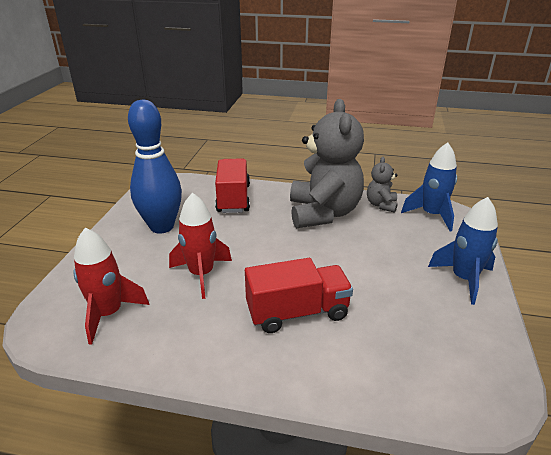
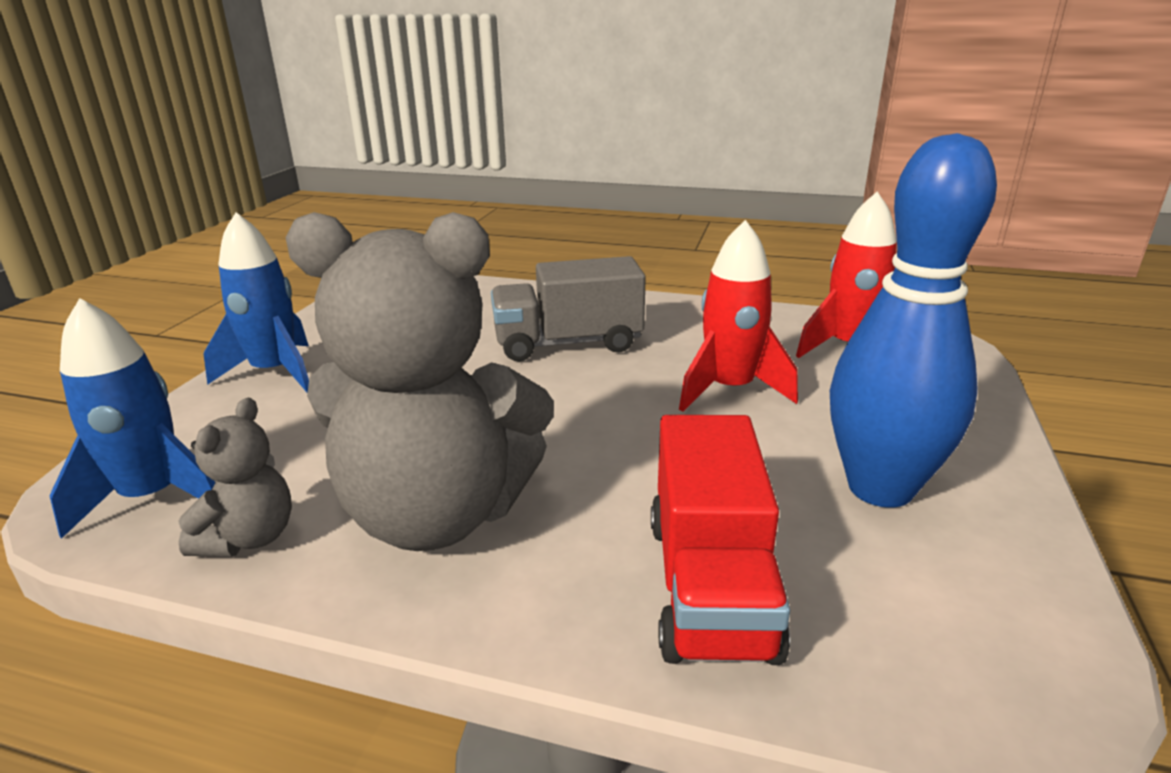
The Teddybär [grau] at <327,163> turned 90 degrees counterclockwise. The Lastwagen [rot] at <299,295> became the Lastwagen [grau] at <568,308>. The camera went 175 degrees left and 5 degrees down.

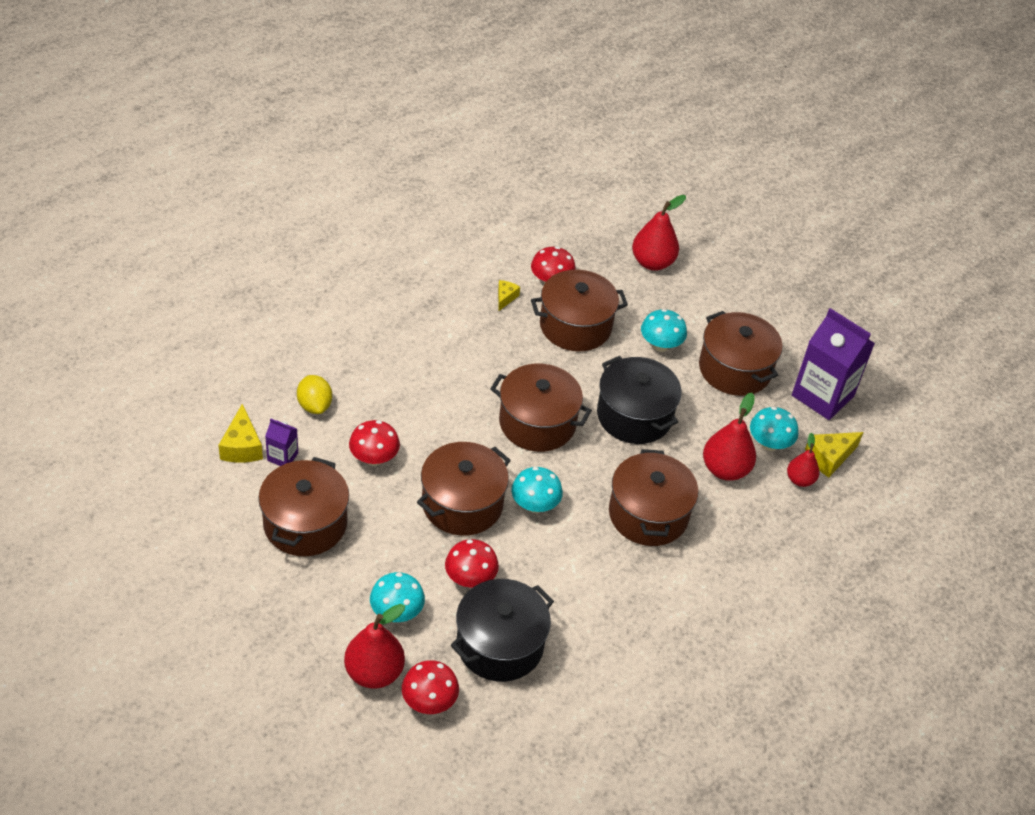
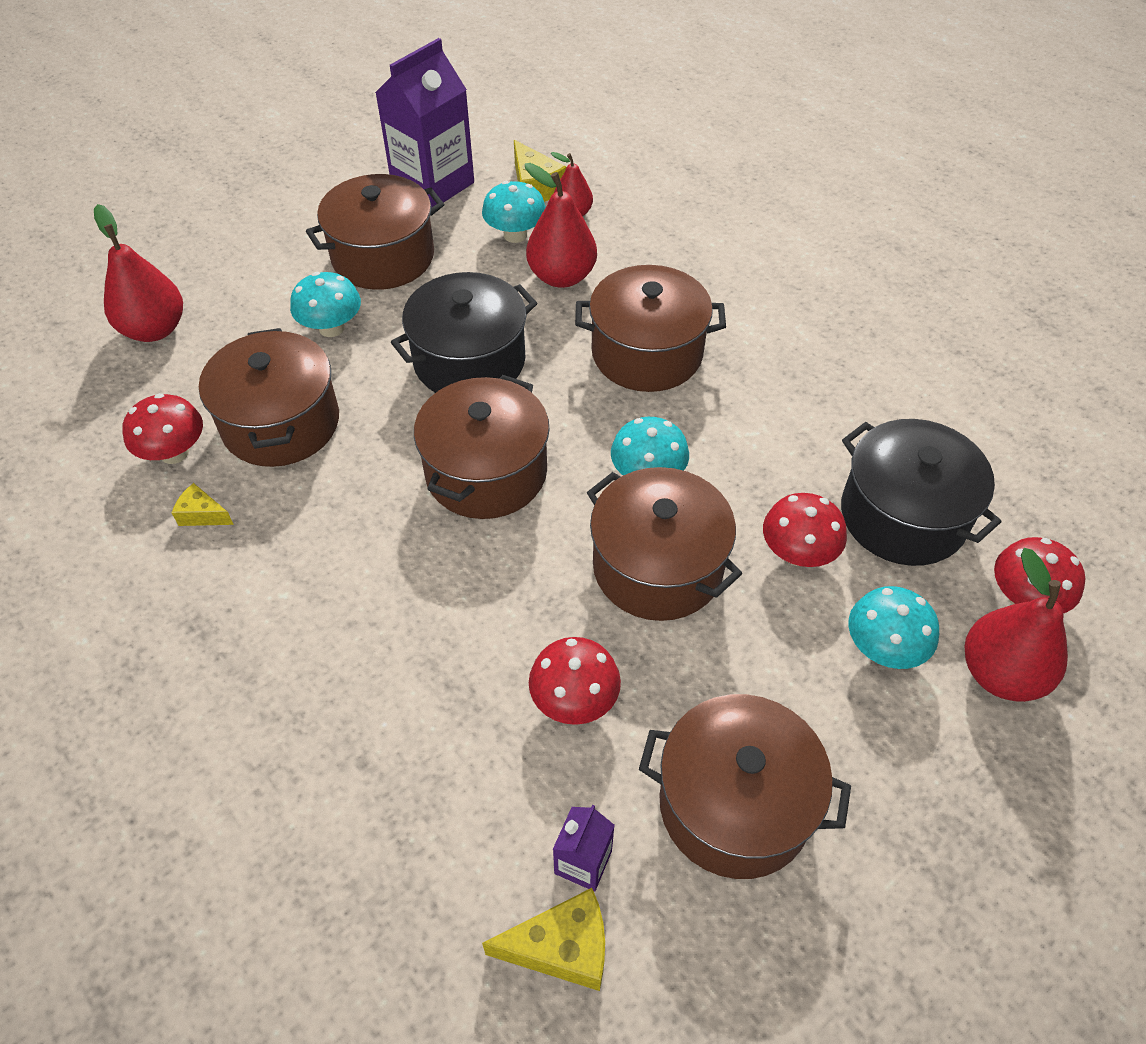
The Zitrone [gelb] at <314,394> disappeared. The camera went 85 degrees left and 5 degrees up.

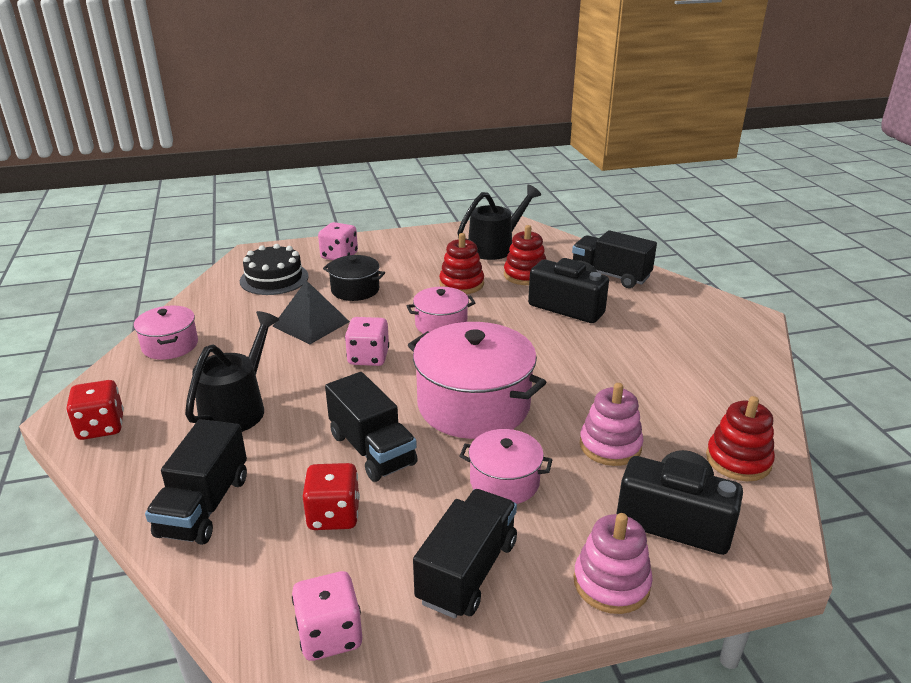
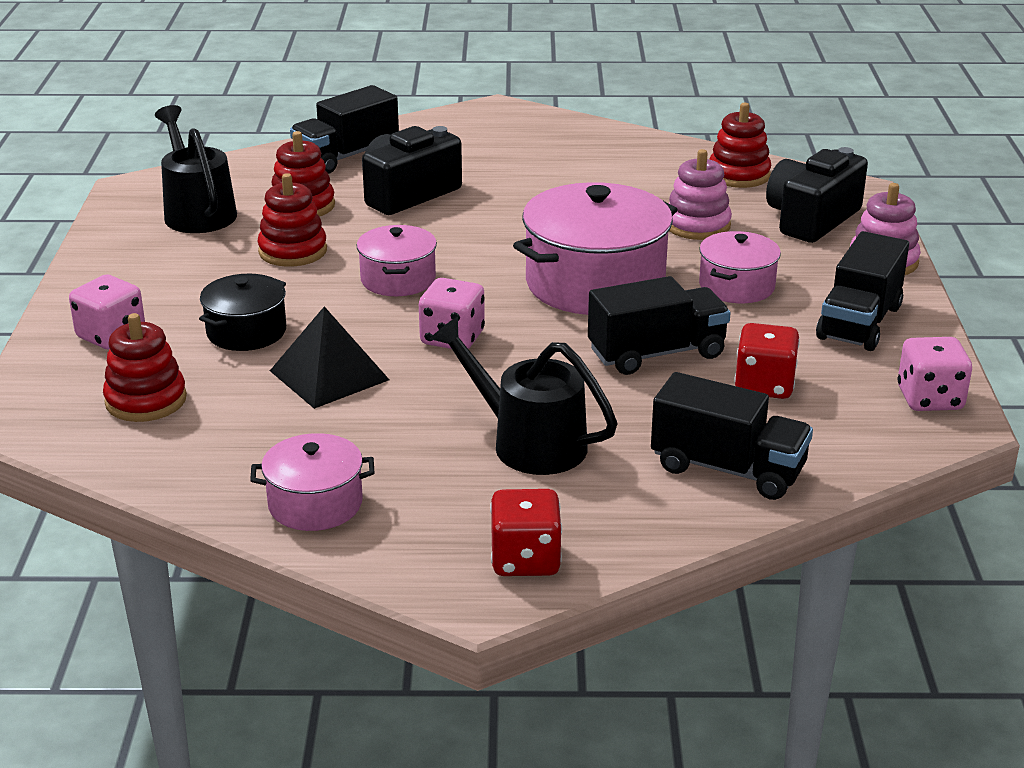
The Kuchen [schwarz] at <274,269> was replaced by the Stapelspielzeug [rot] at <145,367>. The Lastwagen [schwarz] at <465,554> turned 105 degrees counterclockwise. The camera went 75 degrees left and 0 degrees up.

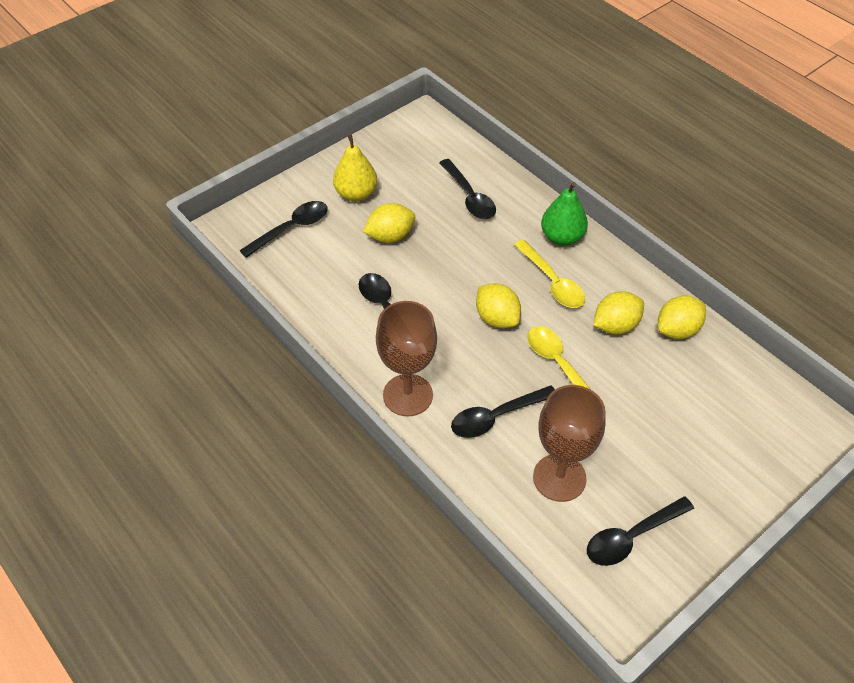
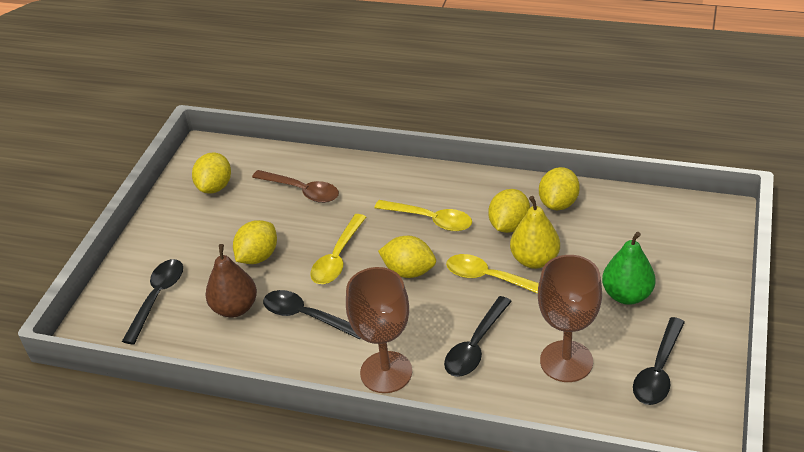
The Birne [gelb] moved from <355,167> to <535,232>. The Löffel [schwarz] at <467,189> became the Löffel [braun] at <295,186>. The Birne [grün] moved from <564,214> to <629,268>. The Zitrone [gelb] at <211,173> appeared. The Löffel [gelb] at <338,249> appeared. The Birne [braun] at <231,281> appeared. The camera went 30 degrees left and 10 degrees down.

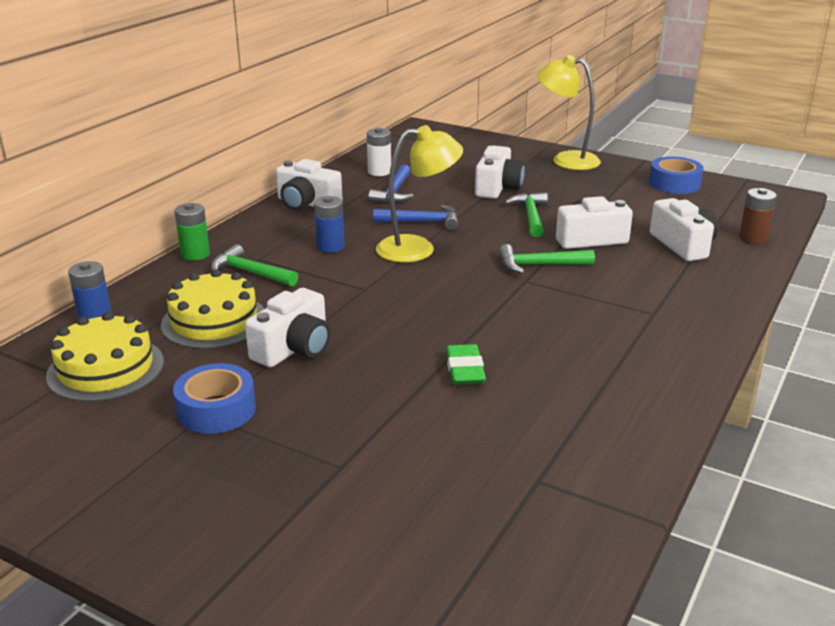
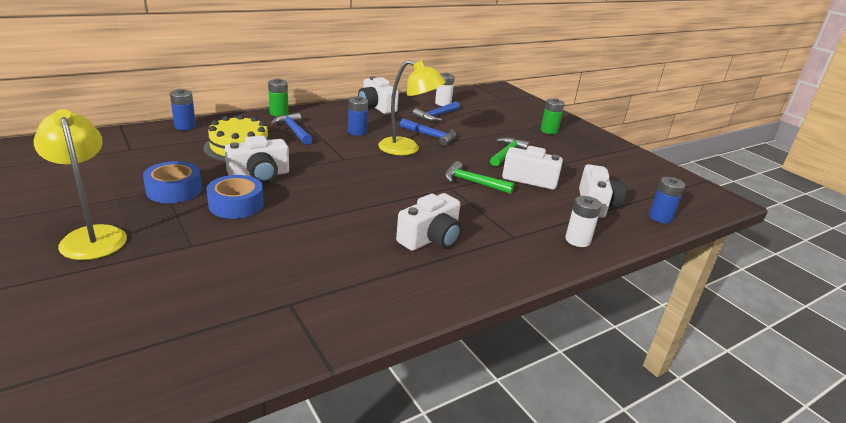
The Lampe [gelb] moved from <569,112> to <80,184>. The Kamera [weiß] moved from <500,172> to <429,222>. The Klebeband [blau] moved from <676,175> to <235,197>. The Batterie [braun] at <758,216> became the Batterie [blau] at <667,200>. The Hammer [grün] at <254,265> became the Hammer [blau] at <291,128>. The Kuchen [gelb] at <105,357> disappeared. The Radiergummi [grün] at <466,364> disappeared. The Batterie [grün] at <553,116> appeared. The Batterie [weiß] at <583,221> appeared. The camera went 25 degrees right and 0 degrees up.

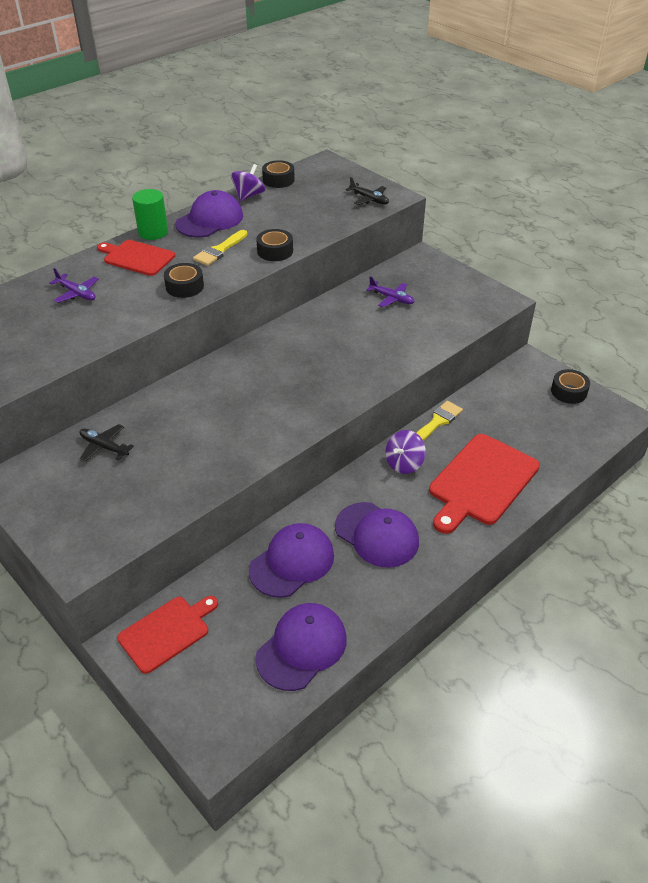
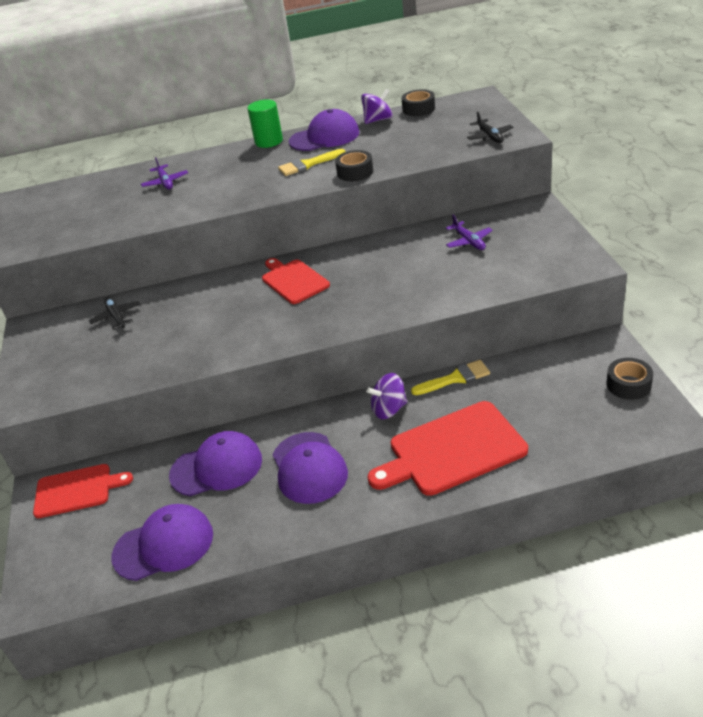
The Schneidebrett [rot] moved from <136,258> to <296,281>. The Klebeband [schwarz] at <184,280> disappeared. The camera went 35 degrees right and 5 degrees down.

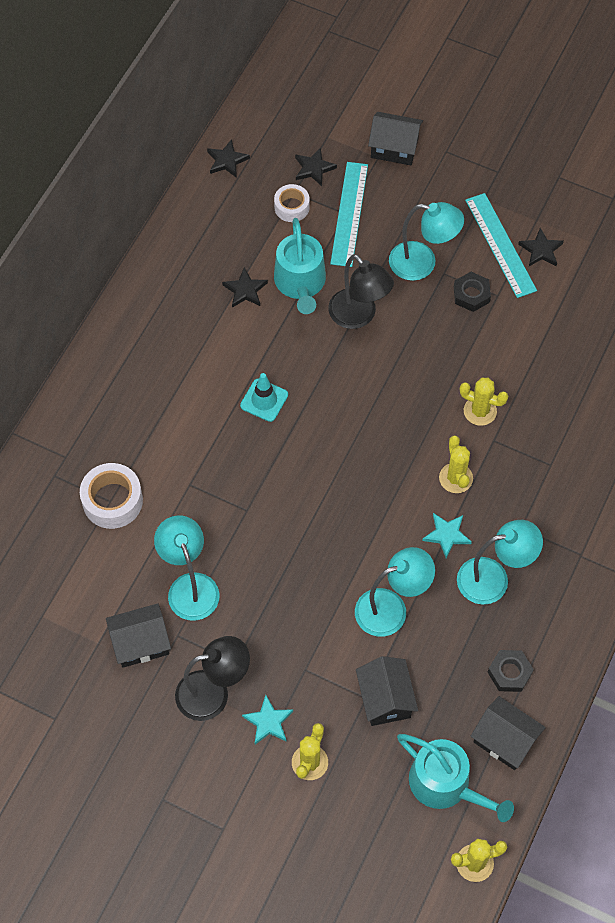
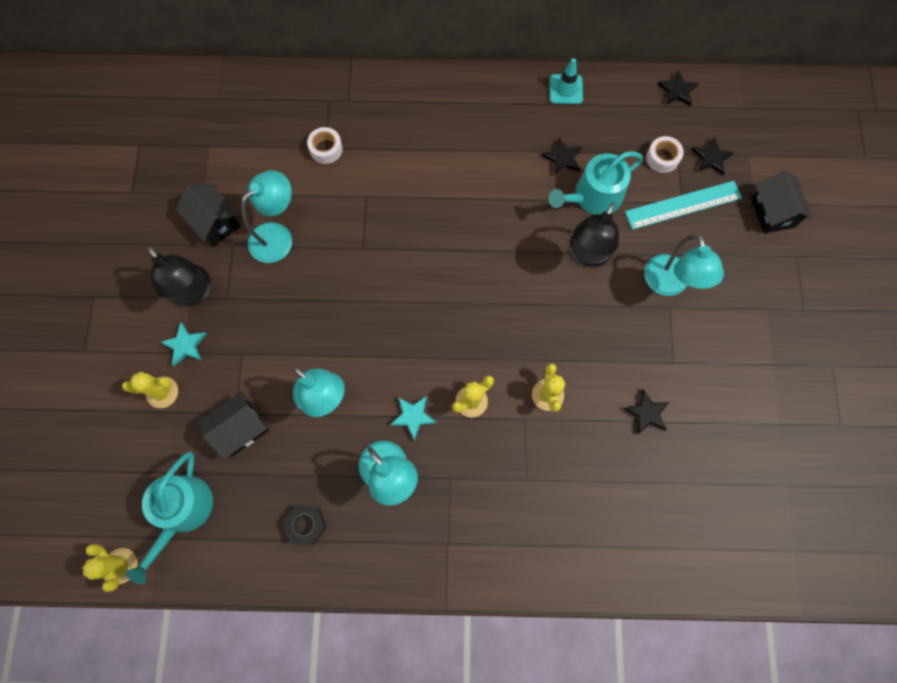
The Lineal [türkis] at <501,245> disappeared. The Stern [schwarz] moved from <541,247> to <646,411>. The Sechskantmutter [schwarz] at <472,292> disappeared. The Leitkegel [türkis] moved from <264,397> to <566,81>. The Klebeband [weiß] at <111,496> changed to 0.64 times the size. The Haus [schwarz] at <508,733> disappeared. The camera went 65 degrees right and 10 degrees up.

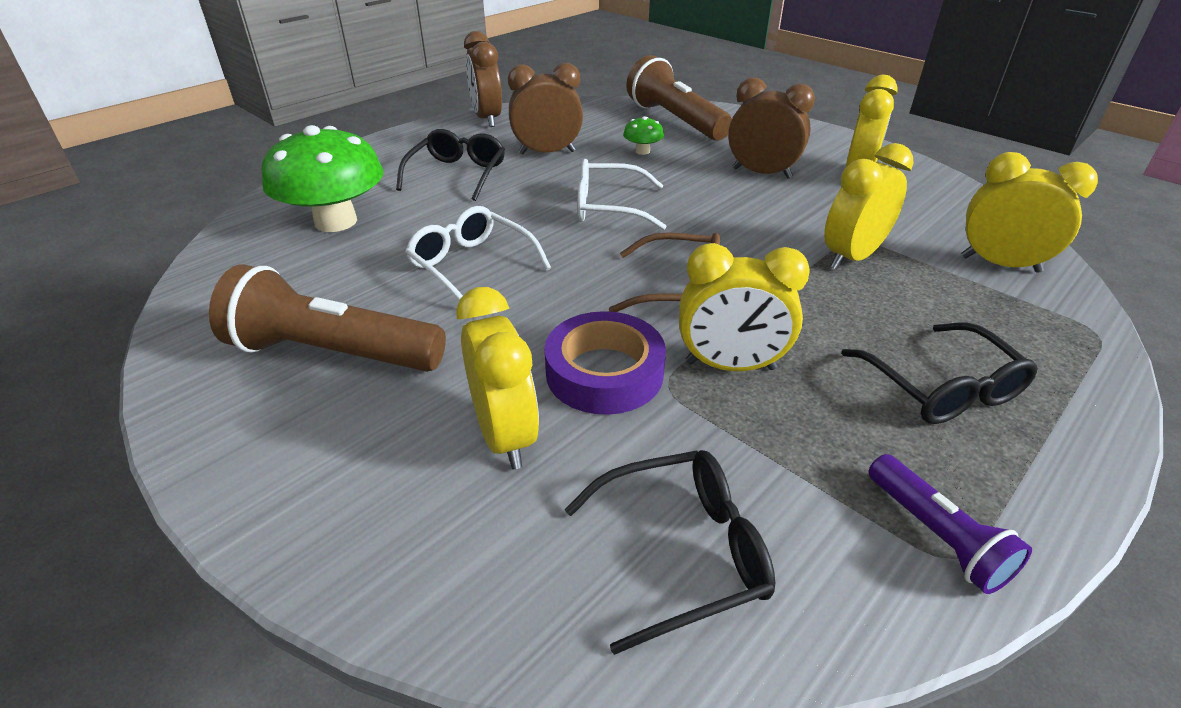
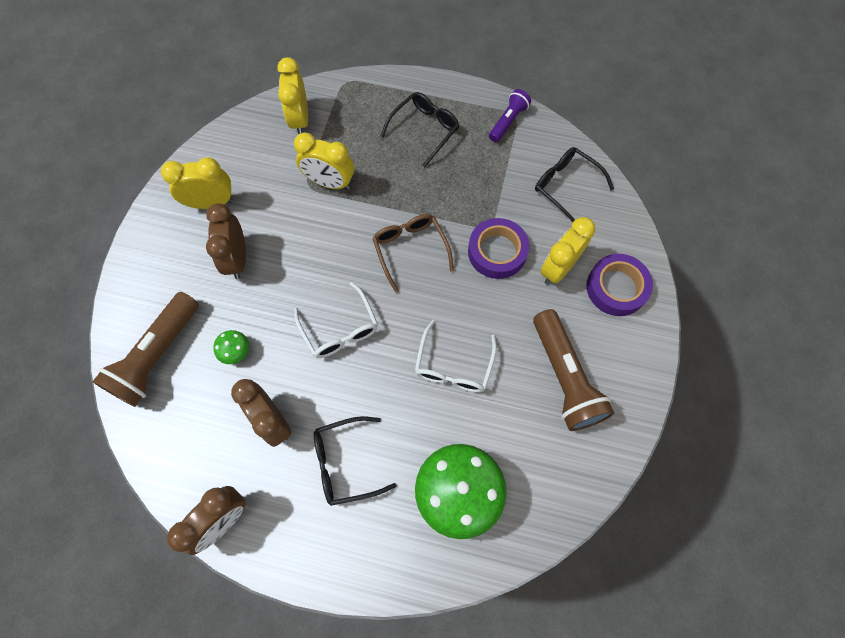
The Wecker [gelb] at <744,307> disappeared. The Klebeband [lila] at <619,285> appeared. The camera went 120 degrees left and 30 degrees up.

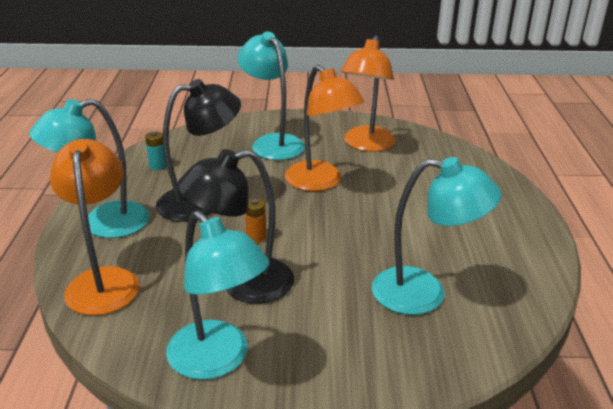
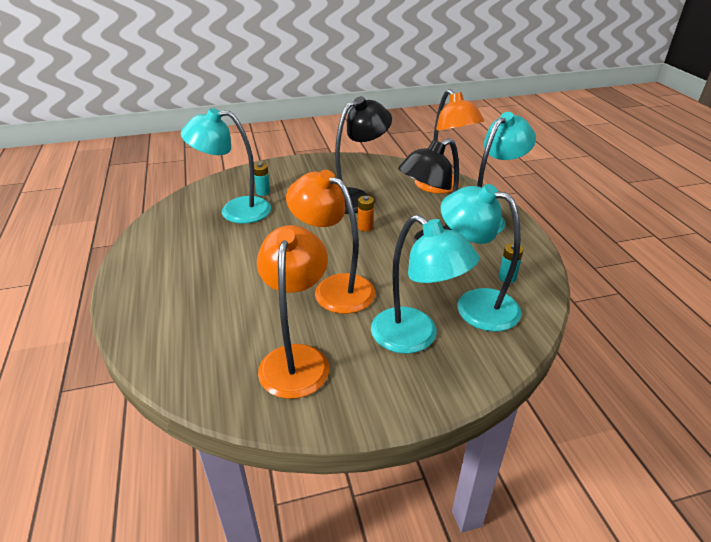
The Lampe [türkis] moved from <217,295> to <481,258>. The Batterie [türkis] at <262,179> appeared. The camera went 165 degrees right and 5 degrees up.

